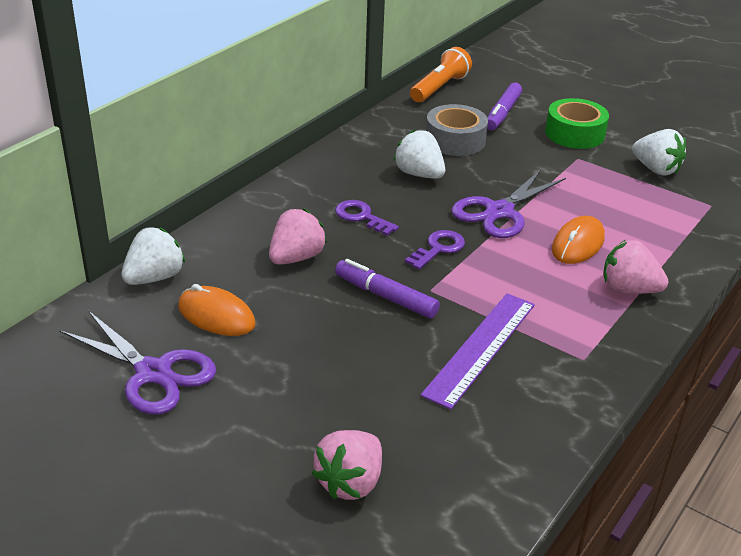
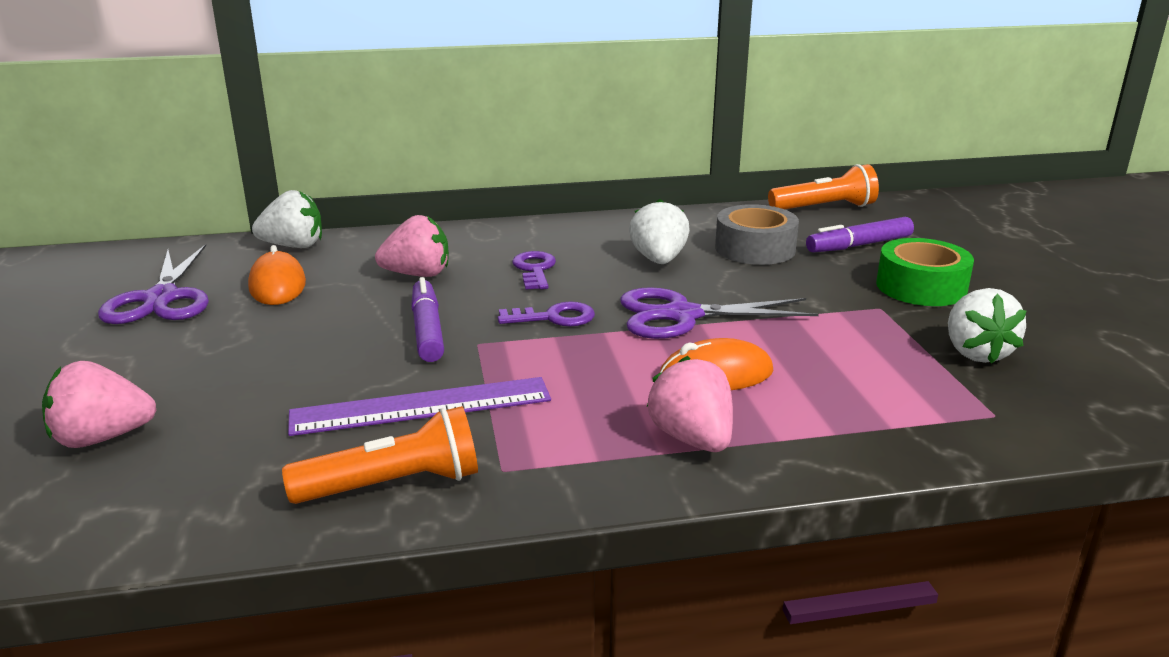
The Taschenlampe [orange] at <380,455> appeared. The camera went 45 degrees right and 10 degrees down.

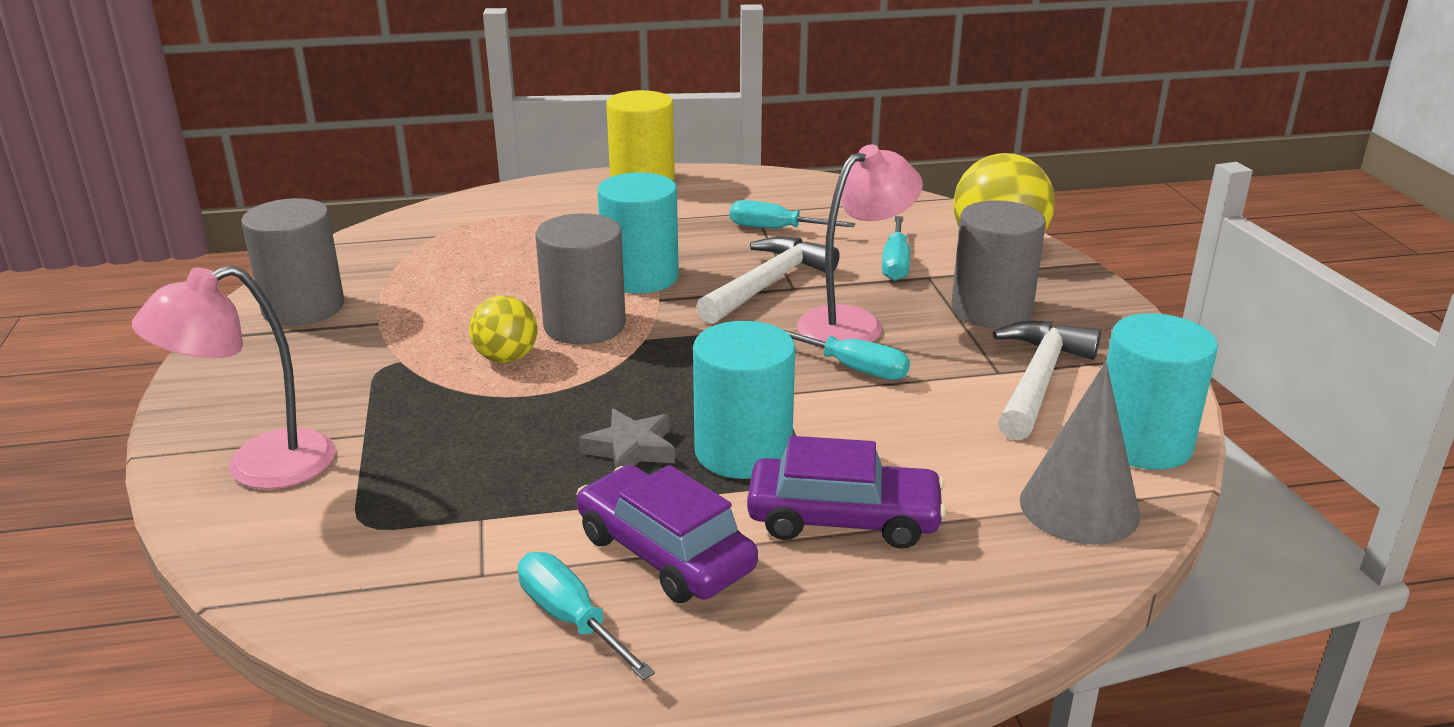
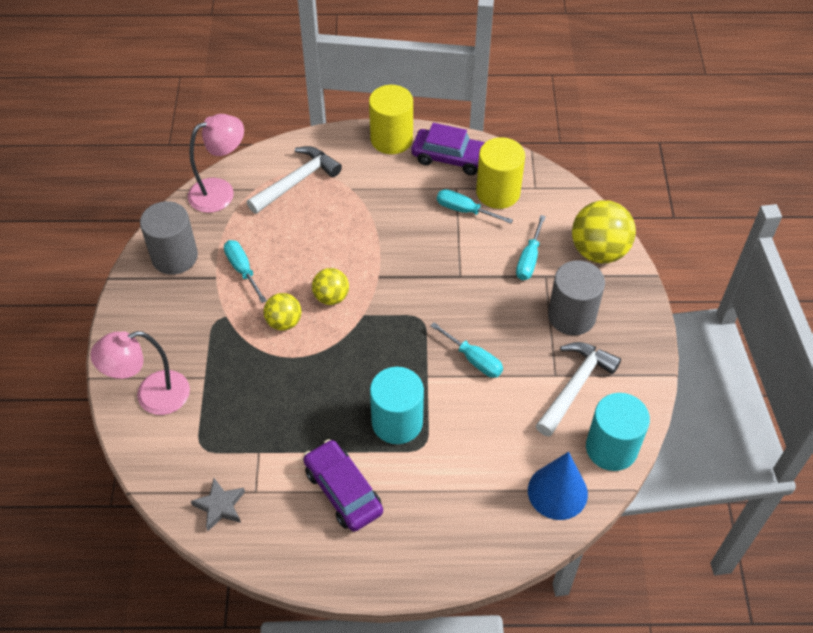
The Lampe [rosa] moved from <860,243> to <216,163>. The Vollzylinder [türkis] at <638,233> disappeared. The Vollzylinder [grau] at <581,279> was replaced by the Ball [gelb] at <330,286>. The Hammer [weiß] moved from <768,280> to <294,180>. The Kegel [grau] at <1080,453> became the Kegel [blau] at <558,486>. The Stern [grau] moved from <627,438> to <218,504>. The Auto [lila] moved from <846,492> to <448,149>. The Schraubenzieher [türkis] moved from <586,616> to <245,271>. The Vollzylinder [gelb] at <500,173> appeared. The camera went 10 degrees right and 25 degrees up.

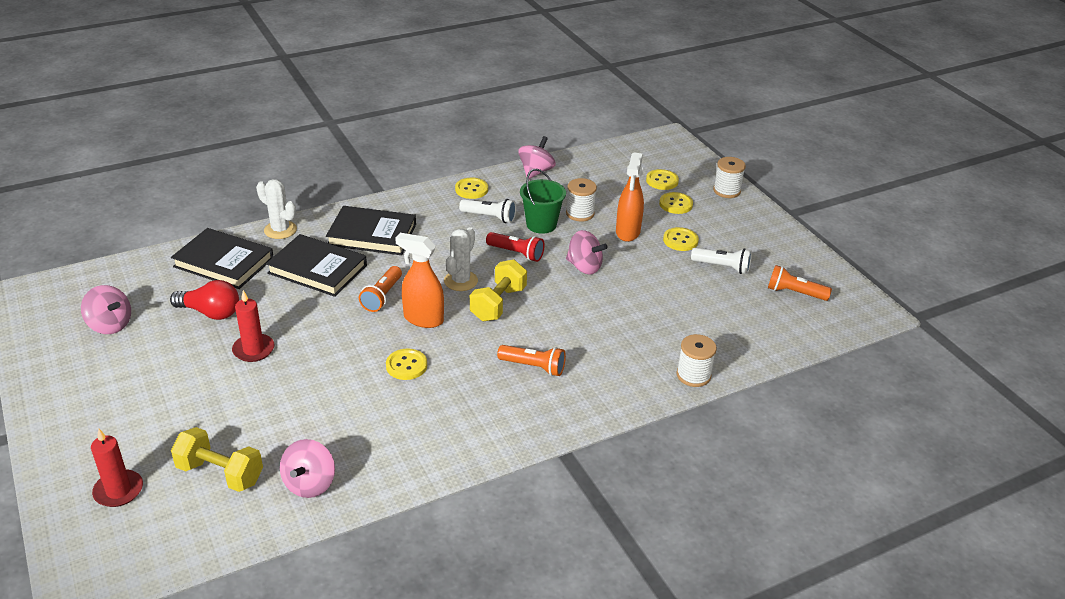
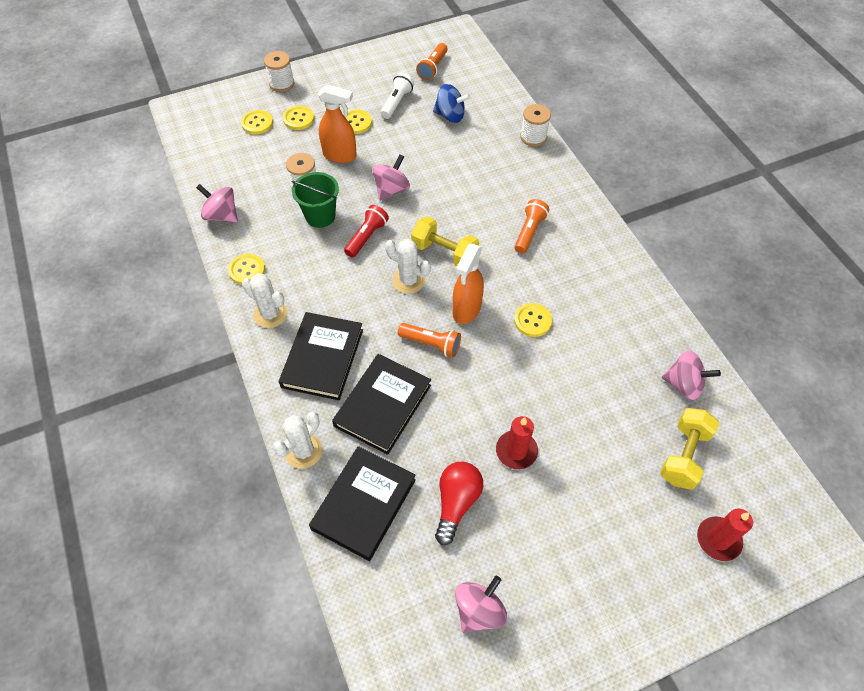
The Taschenlampe [weiß] at <487,211> disappeared. The Kreisel [blau] at <451,103> appeared. The Kaktus [weiß] at <264,300> appeared. The camera went 85 degrees left and 20 degrees up.

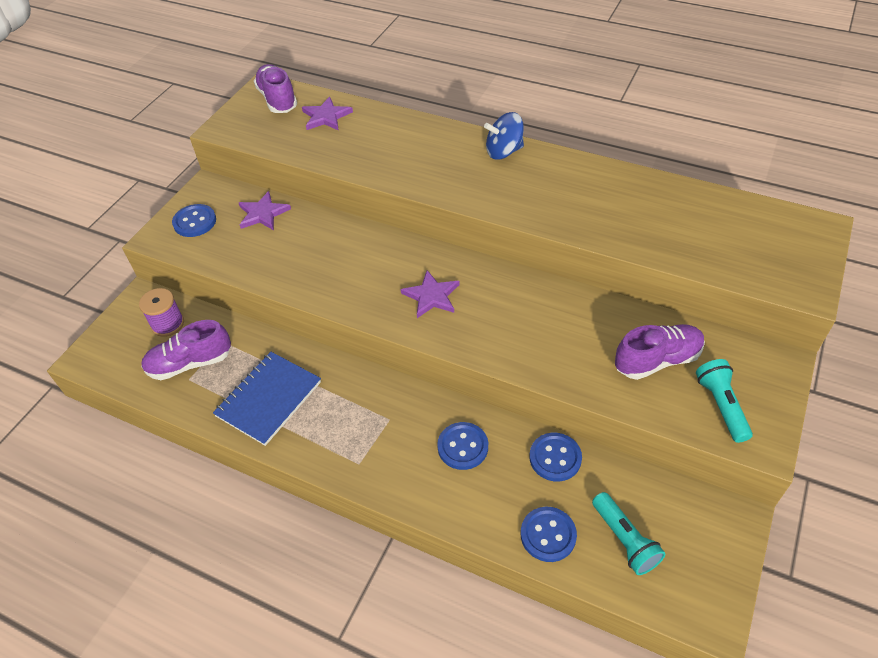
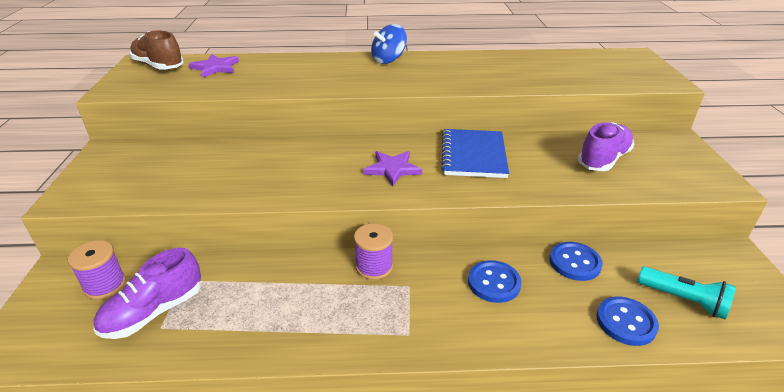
The Schuh [lila] at <275,88> became the Schuh [braun] at <156,49>. The Stern [lila] at <265,210> disappeared. The Knopf [blau] at <194,220> disappeared. The Notizbuch [blau] moved from <267,399> to <475,153>. The Taschenlampe [türkis] at <724,401> disappeared. The Garnrolle [lila] at <373,251> appeared. The camera went 30 degrees left and 15 degrees down.

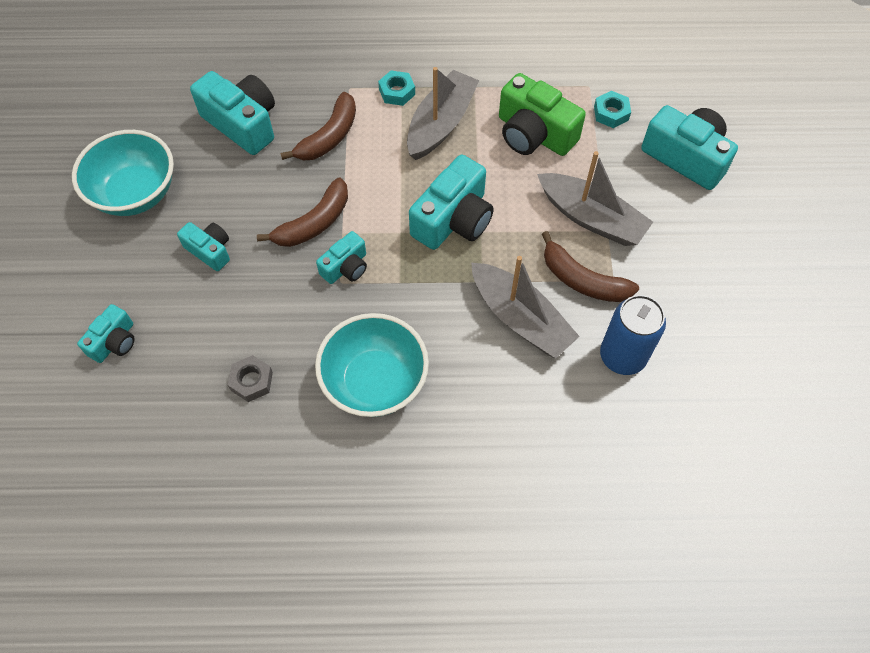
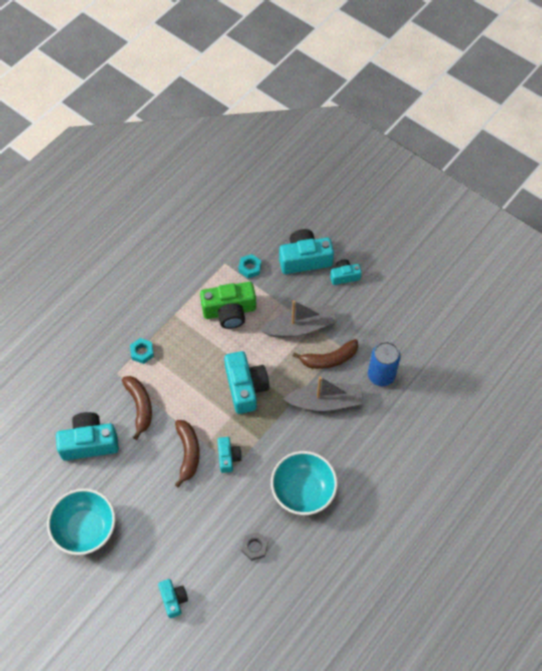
The Boot [grau] at <443,113> disappeared. The Kamera [türkis] moved from <203,246> to <346,272>. The camera went 50 degrees left and 0 degrees up.

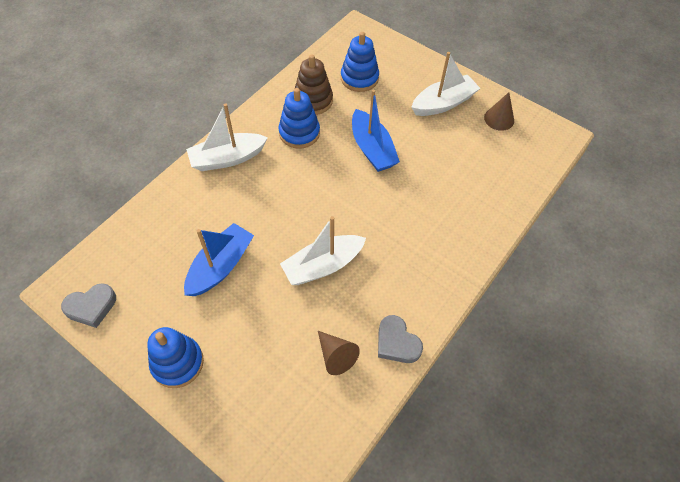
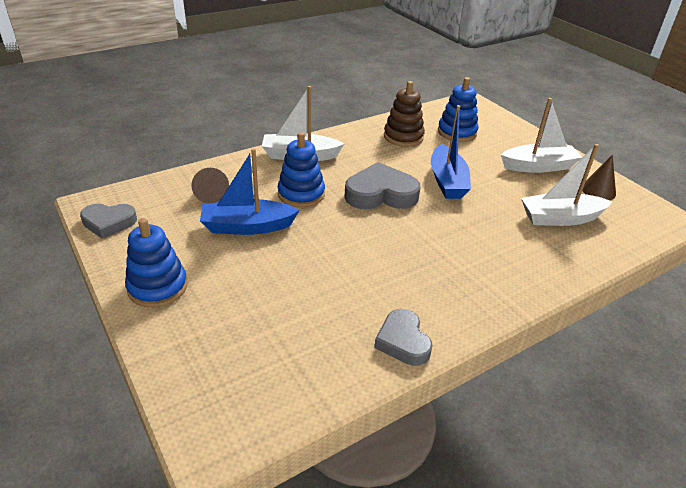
The Stapelspielzeug [blau] moved from <299,118> to <301,170>. The Boot [weiß] moved from <323,250> to <566,185>. The Boot [blau] at <219,259> turned 150 degrees counterclockwise. The Kegel [braun] moved from <339,353> to <210,186>. The Herz [grau] at <382,185> appeared. The camera went 20 degrees right and 20 degrees down.

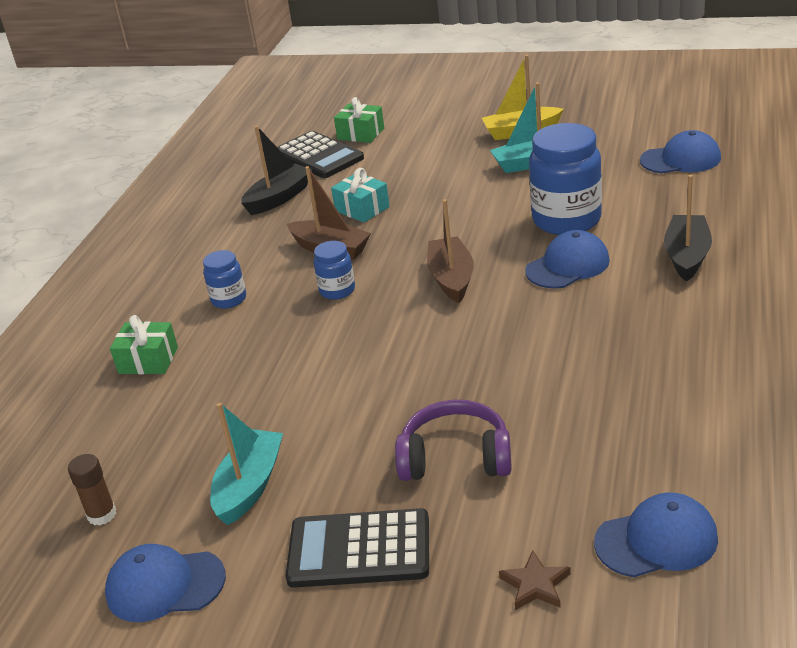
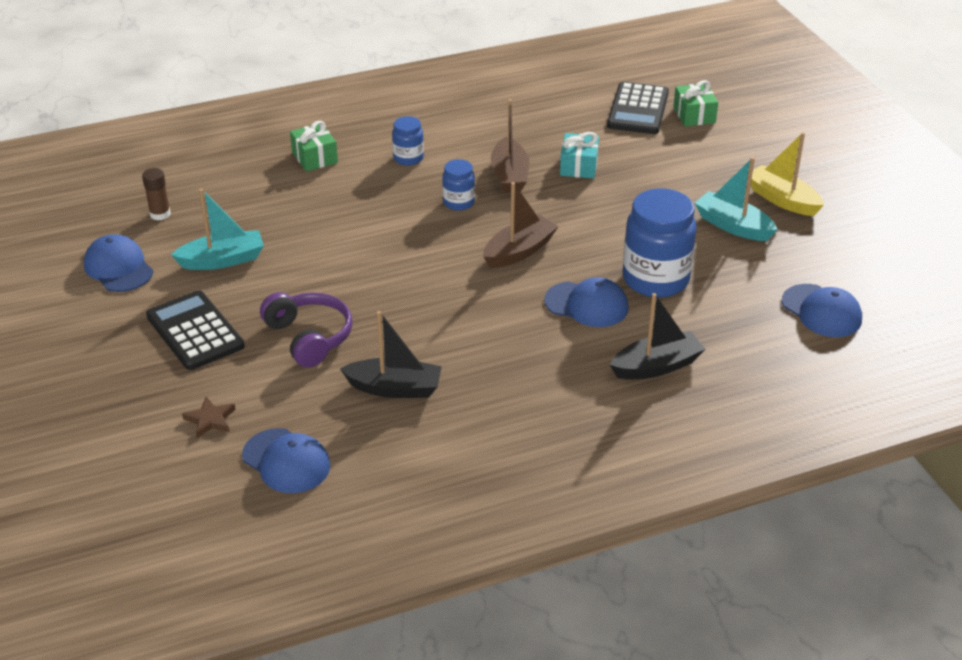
The Boot [schwarz] moved from <277,170> to <391,354>. The camera went 50 degrees right and 5 degrees up.

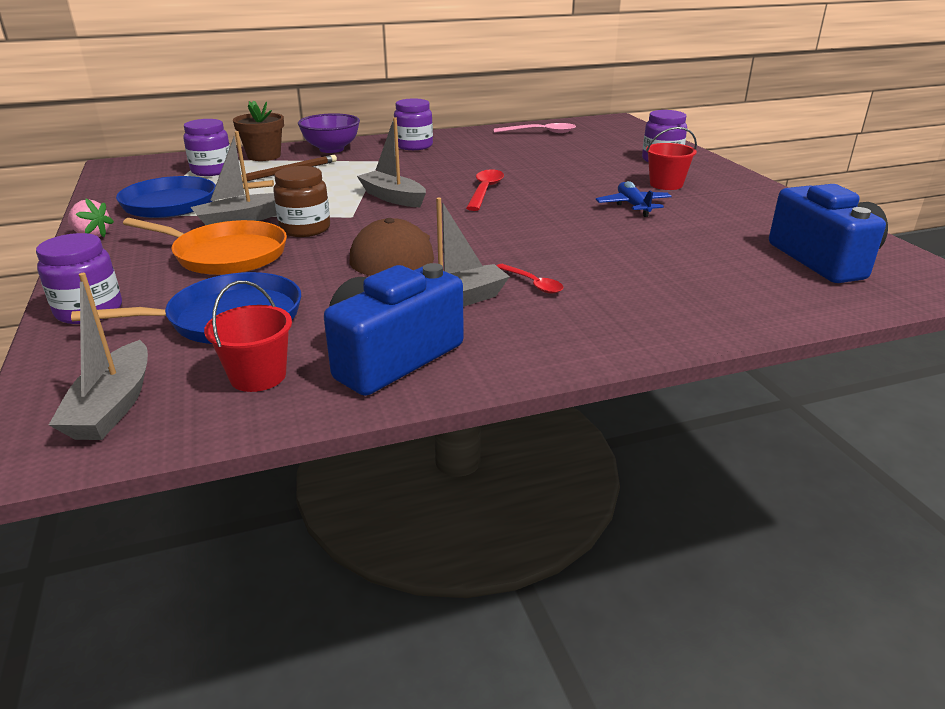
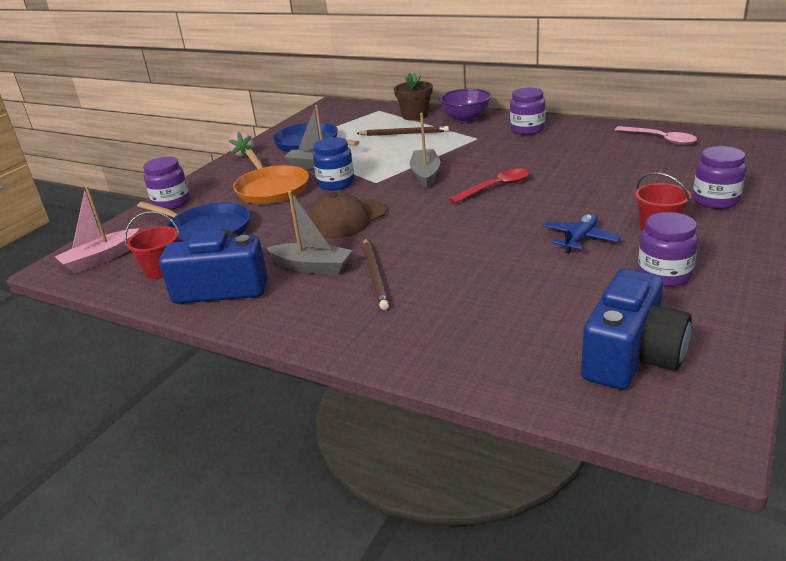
The Einmachglas [lila] moved from <206,147> to <667,249>. The Einmachglas [braun] at <301,201> became the Einmachglas [blau] at <333,163>. The Löffel [rot] at <530,279> was replaced by the Bleistift [braun] at <376,274>. The Boot [grau] at <98,356> became the Boot [rosa] at <97,229>. The camera went 50 degrees right and 0 degrees up.

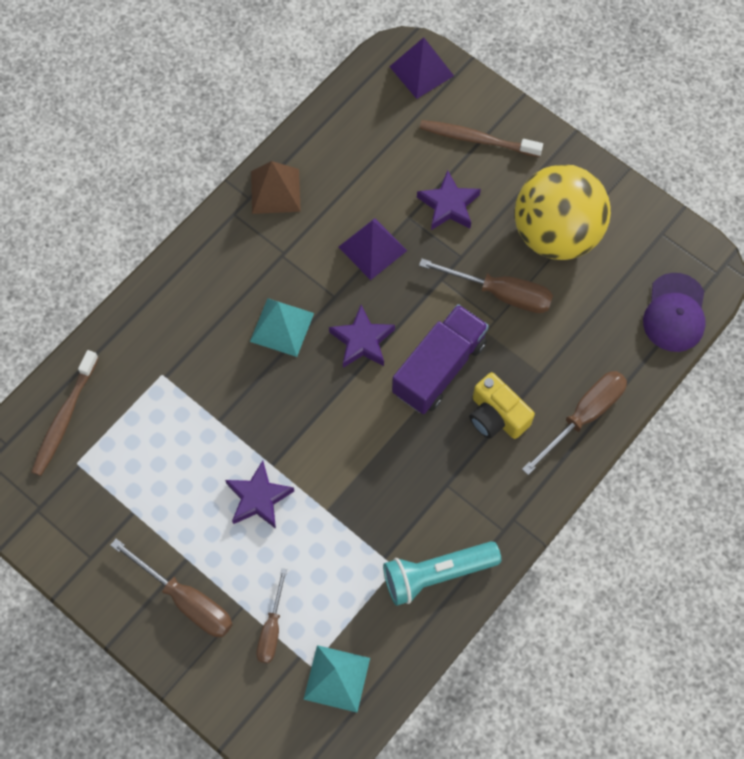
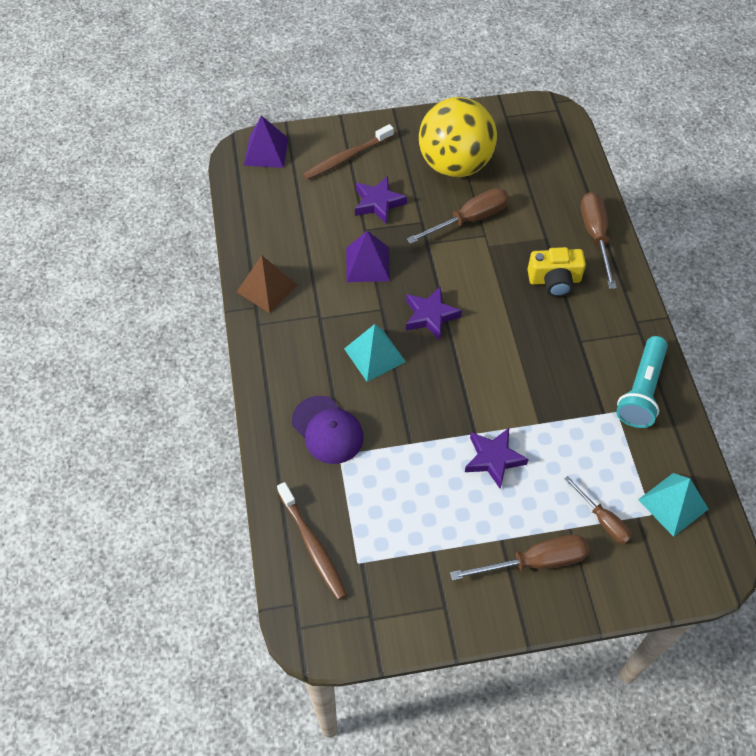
The Kappe [lila] moved from <674,312> to <328,430>. The Lastwagen [lila] at <440,359> disappeared. The camera went 50 degrees left and 10 degrees down.

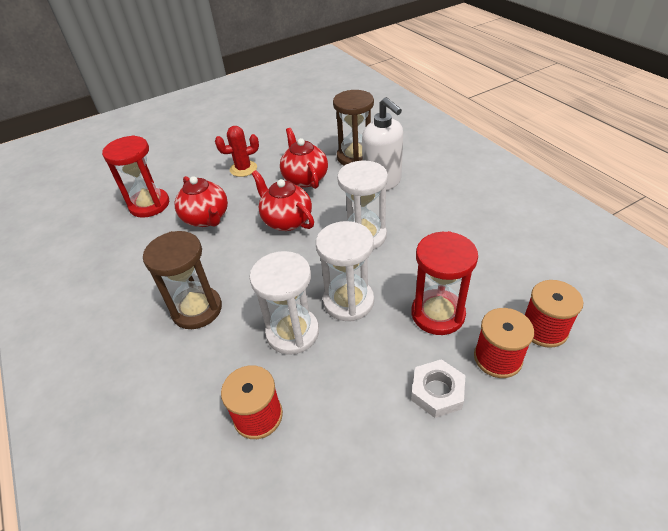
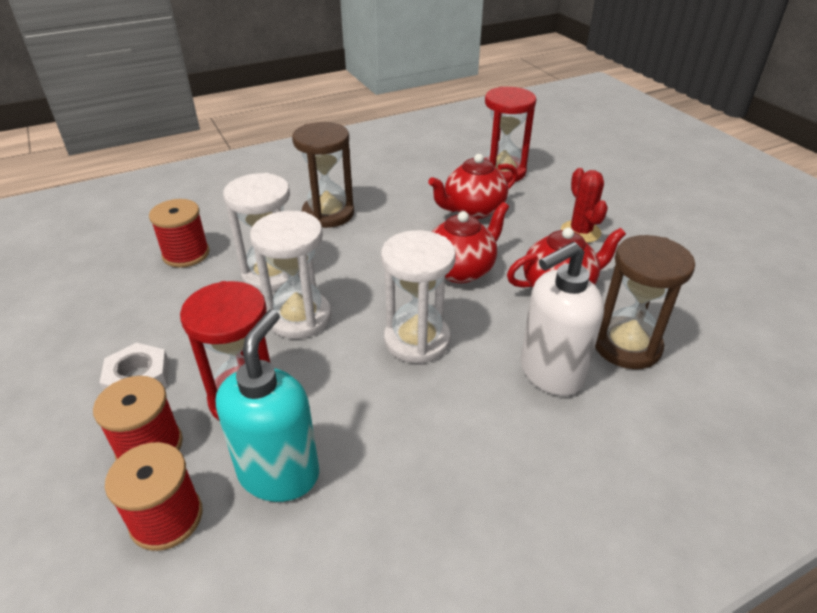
The Seifenspender [türkis] at <267,405> appeared. The camera went 90 degrees right and 5 degrees down.

